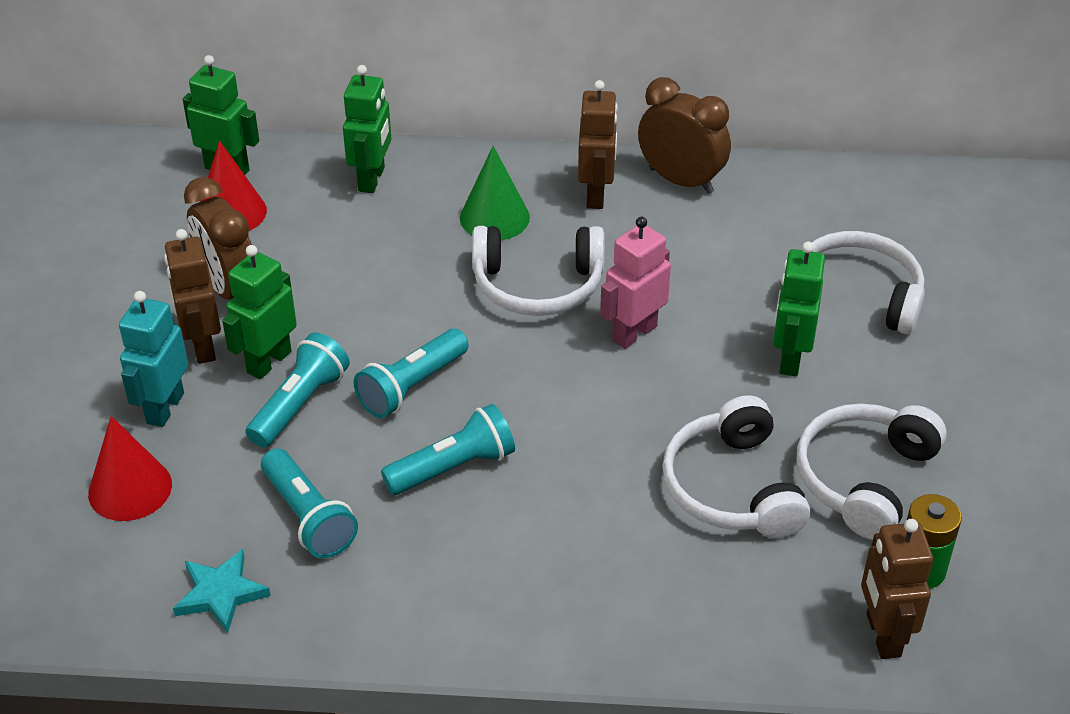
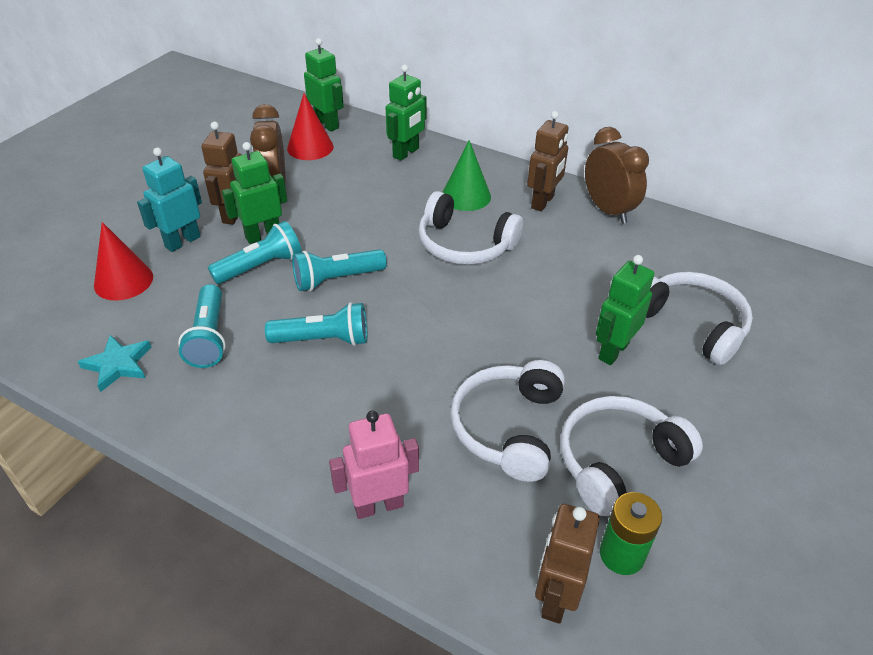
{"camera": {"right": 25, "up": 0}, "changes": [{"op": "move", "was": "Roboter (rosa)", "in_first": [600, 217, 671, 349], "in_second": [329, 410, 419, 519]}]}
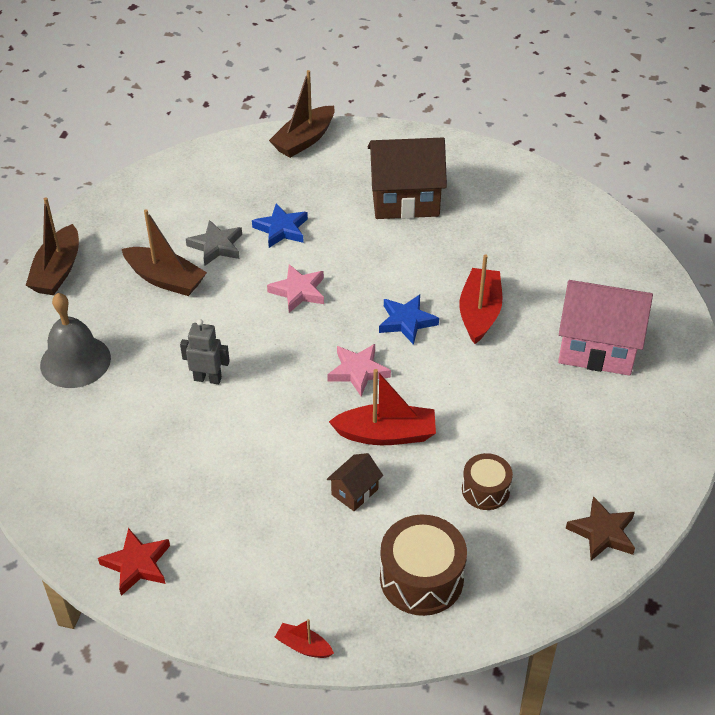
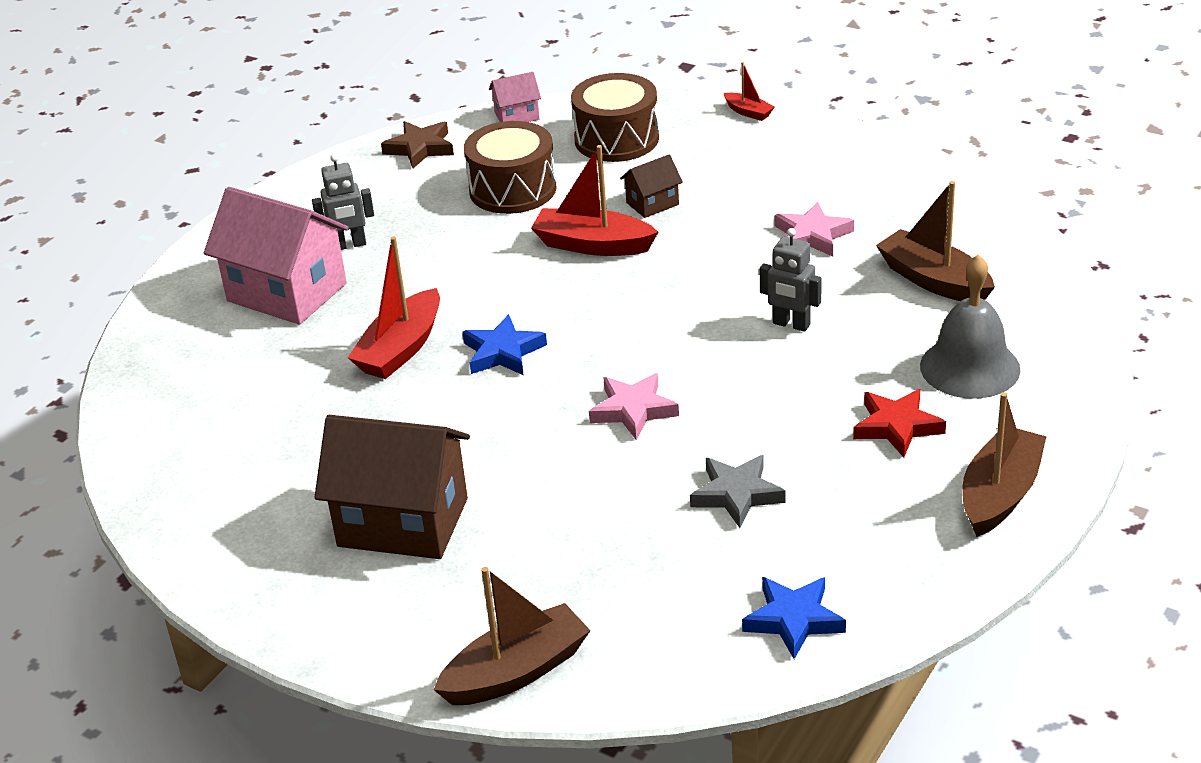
{"camera": {"right": -160, "up": -10}, "changes": [{"op": "move", "was": "Stern (rot)", "in_first": [98, 528, 170, 596], "in_second": [853, 389, 946, 457]}, {"op": "move", "was": "Boot (braun)", "in_first": [122, 209, 207, 296], "in_second": [876, 181, 995, 301]}, {"op": "move", "was": "Stern (blau)", "in_first": [252, 203, 308, 248], "in_second": [742, 577, 846, 659]}, {"op": "move", "was": "Stern (rosa)", "in_first": [327, 344, 391, 396], "in_second": [775, 202, 854, 257]}, {"op": "resize", "was": "Trommel (braun)", "in_first": [462, 453, 513, 510], "in_second": [464, 121, 557, 214], "ratio": 1.65}, {"op": "insert", "now": "Roboter (grau)", "in_second": [312, 154, 374, 250]}, {"op": "insert", "now": "Haus (rosa)", "in_second": [489, 72, 541, 122]}]}
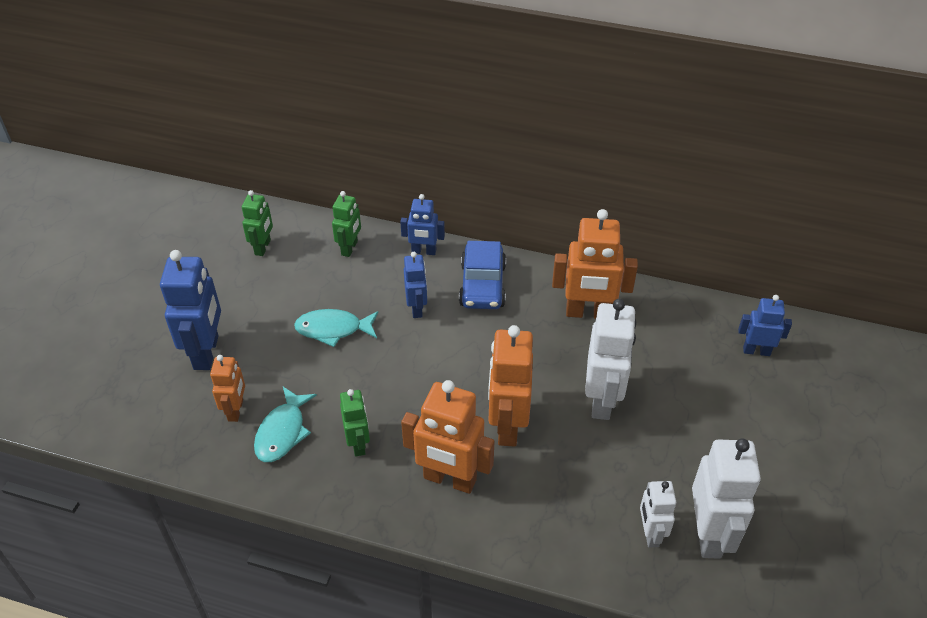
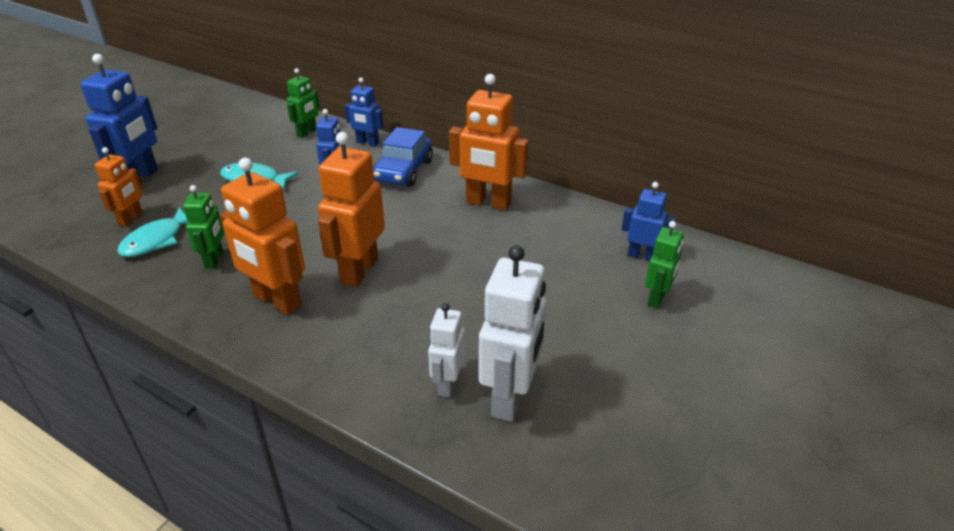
{"camera": {"right": 15, "up": -10}, "changes": [{"op": "move", "was": "Roboter (grün)", "in_first": [242, 190, 273, 256], "in_second": [645, 221, 684, 308]}, {"op": "delete", "was": "Roboter (weiß)", "in_first": [585, 299, 637, 420]}]}
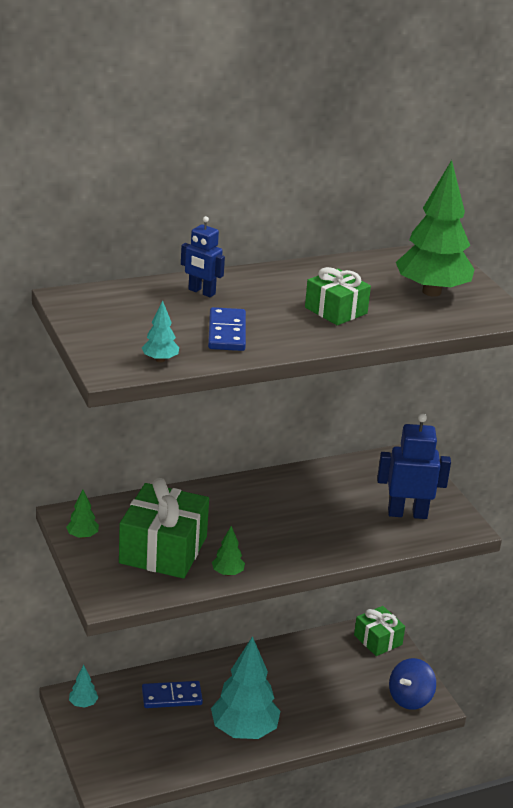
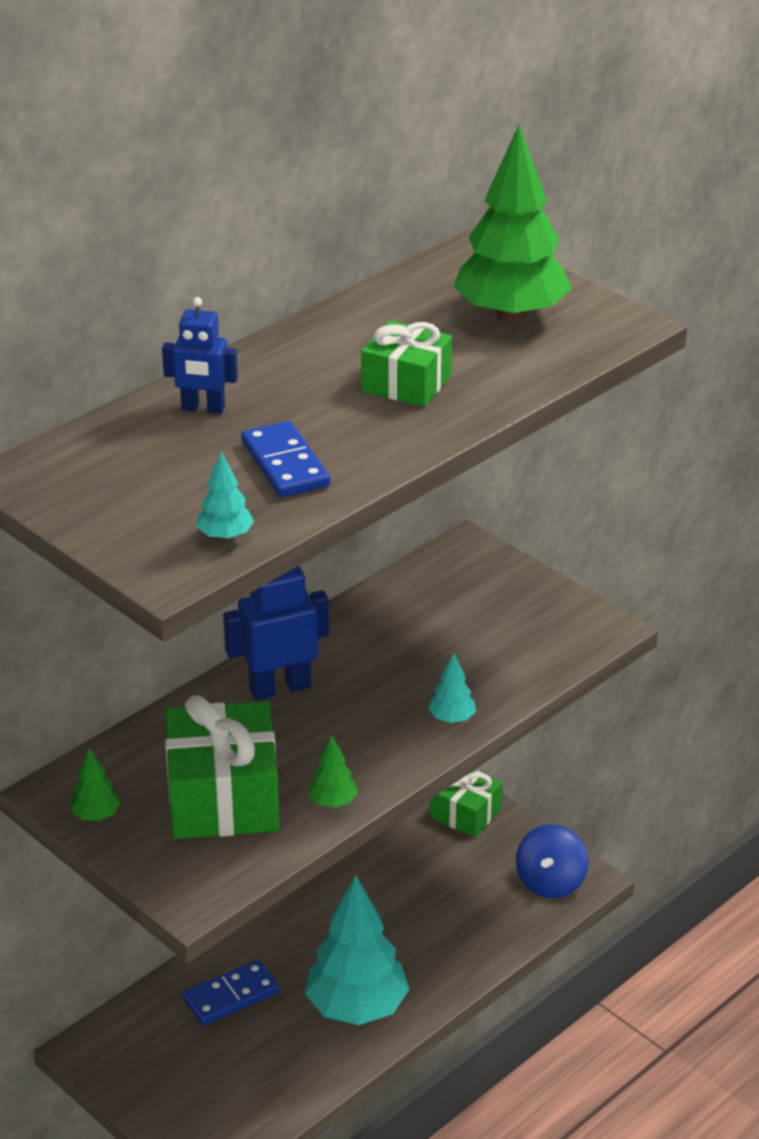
{"camera": {"right": -20, "up": 5}, "changes": [{"op": "move", "was": "Baum (türkis)", "in_first": [69, 665, 98, 708], "in_second": [428, 653, 476, 723]}, {"op": "move", "was": "Roboter (blau)", "in_first": [377, 413, 451, 519], "in_second": [223, 566, 329, 701]}]}
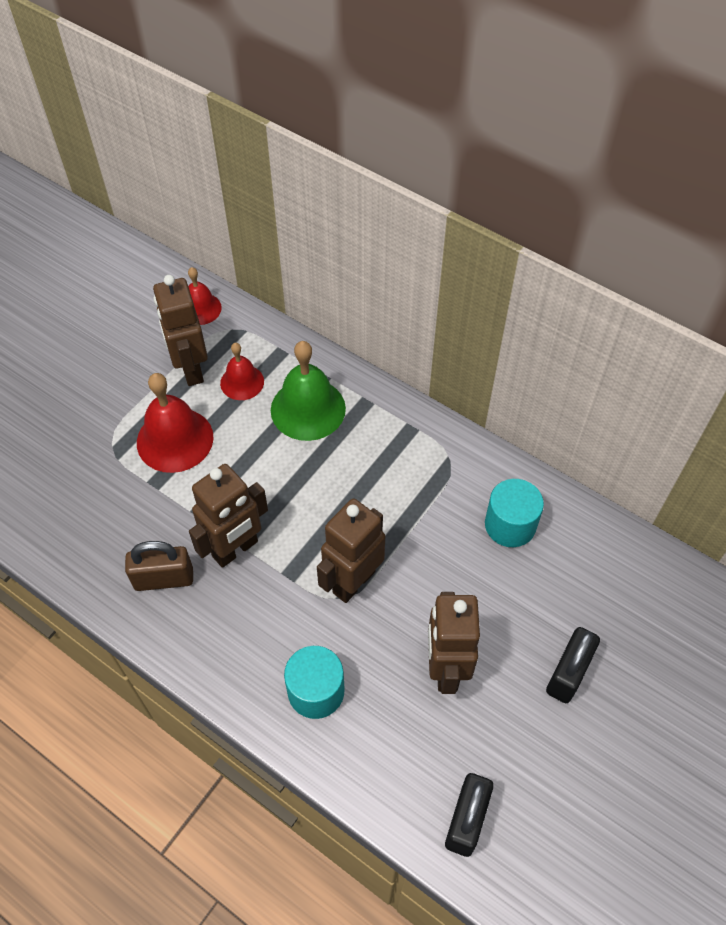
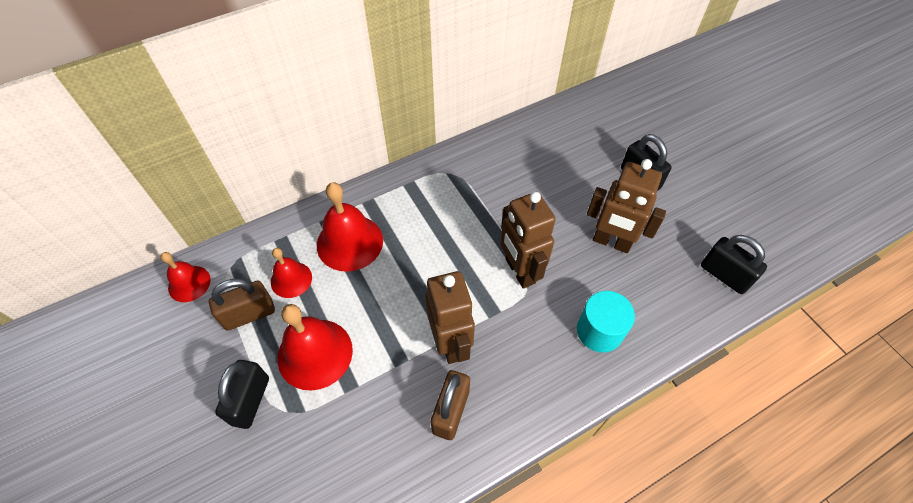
{"camera": {"right": -65, "up": 0}, "changes": [{"op": "replace", "was": "Roboter (braun)", "now": "Vorhängeschloss (braun)", "in_first": [153, 275, 208, 386], "in_second": [209, 279, 275, 331]}, {"op": "recolor", "was": "Glocke (grün)", "now": "Glocke (rot)", "in_first": [271, 341, 346, 441], "in_second": [317, 182, 383, 272]}, {"op": "delete", "was": "Vollzylinder (türkis)", "in_first": [485, 479, 544, 547]}, {"op": "insert", "now": "Vorhängeschloss (schwarz)", "in_second": [215, 360, 269, 429]}]}
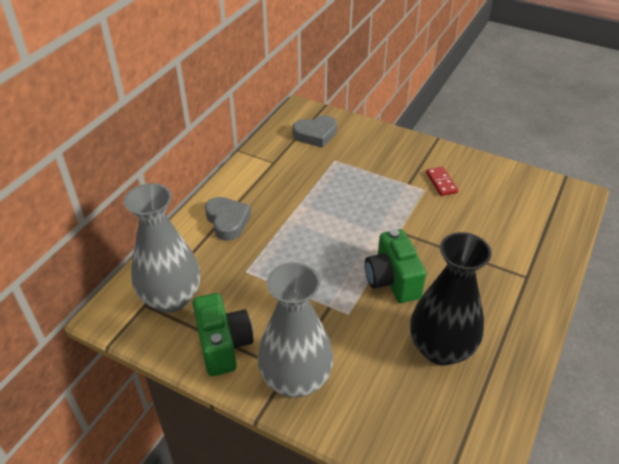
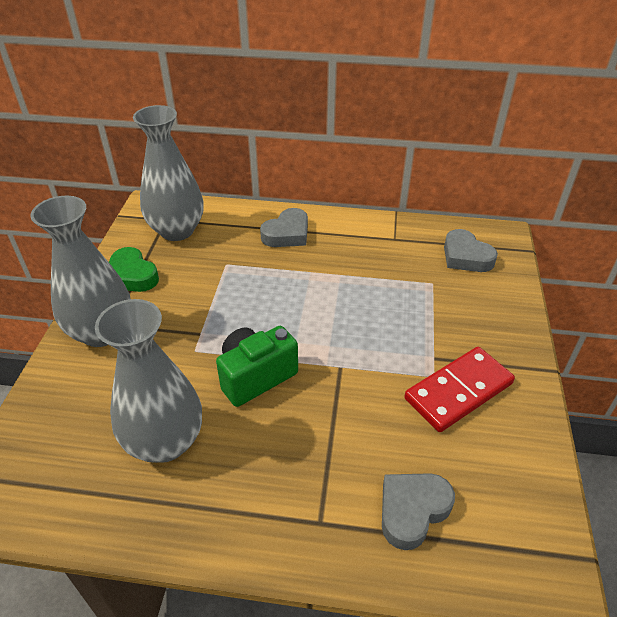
{"camera": {"right": 70, "up": 0}, "changes": [{"op": "replace", "was": "Kamera (grün)", "now": "Herz (grün)", "in_first": [193, 293, 253, 376], "in_second": [109, 247, 159, 292]}, {"op": "recolor", "was": "Vase (schwarz)", "now": "Vase (grau)", "in_first": [410, 232, 492, 365], "in_second": [95, 299, 202, 463]}, {"op": "resize", "was": "Dominostein (rot)", "in_first": [426, 167, 458, 196], "in_second": [404, 347, 515, 432], "ratio": 1.91}, {"op": "insert", "now": "Herz (grau)", "in_second": [382, 473, 455, 550]}]}
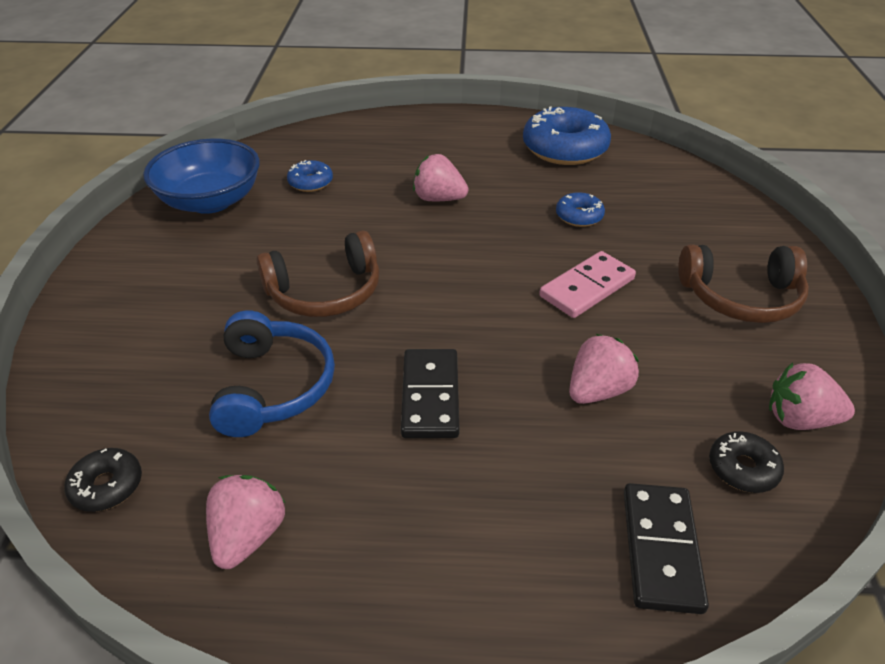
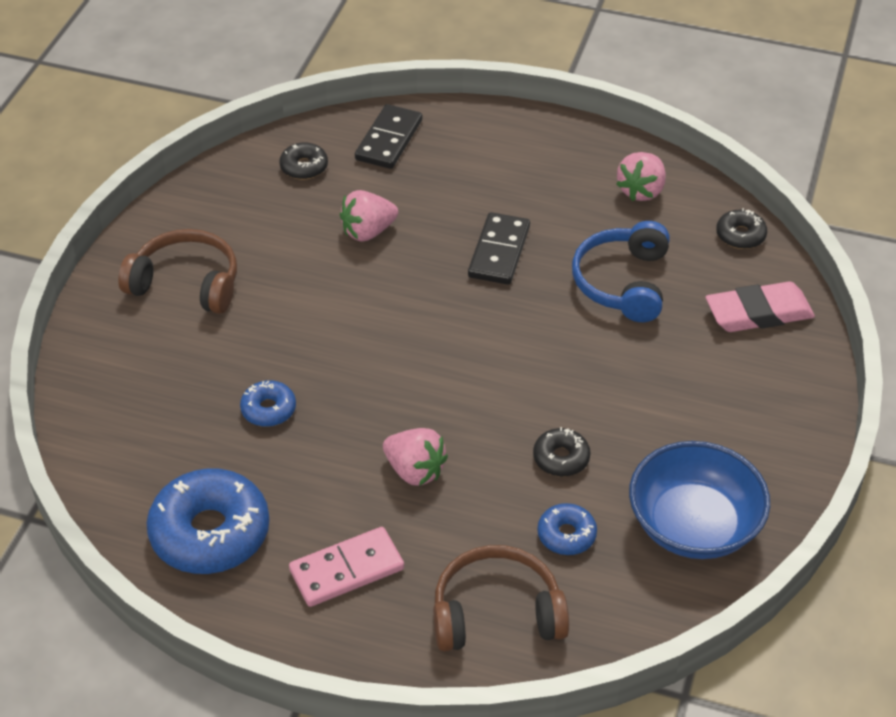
{"camera": {"right": -165, "up": 5}, "changes": [{"op": "move", "was": "Kopfhörer (braun)", "in_first": [256, 230, 380, 317], "in_second": [433, 545, 569, 652]}, {"op": "move", "was": "Dominostein (rosa)", "in_first": [539, 251, 636, 318], "in_second": [289, 527, 404, 607]}, {"op": "delete", "was": "Erdbeere (rosa)", "in_first": [769, 363, 855, 430]}, {"op": "insert", "now": "Donut (schwarz)", "in_second": [533, 427, 591, 477]}, {"op": "insert", "now": "Radiergummi (rosa)", "in_second": [706, 282, 815, 332]}]}
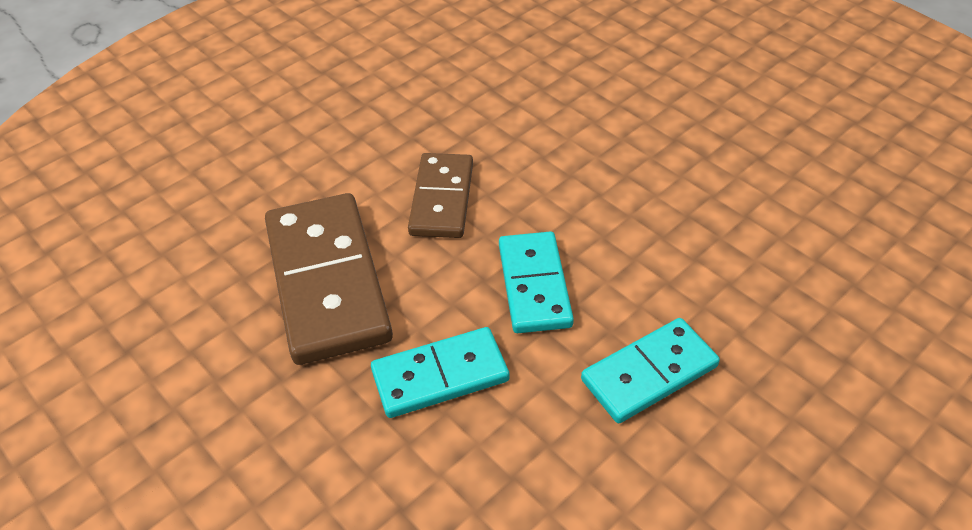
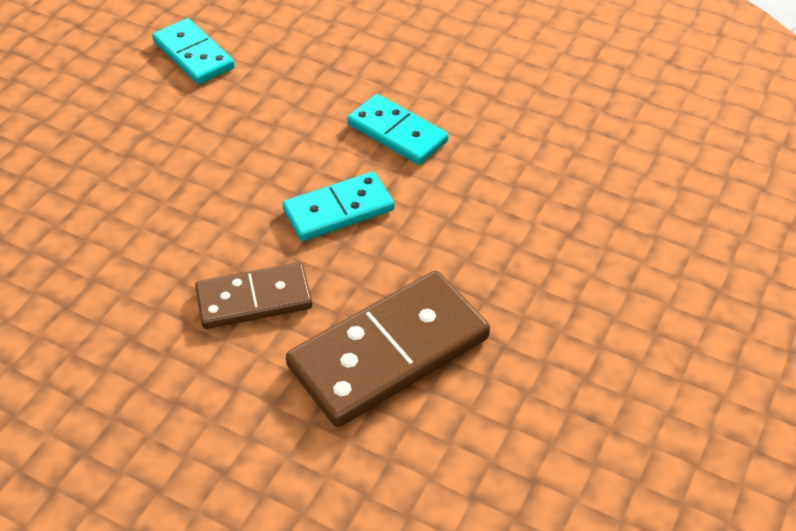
{"camera": {"right": -110, "up": 0}, "changes": [{"op": "move", "was": "Dominostein (türkis)", "in_first": [371, 327, 510, 418], "in_second": [152, 18, 235, 84]}]}
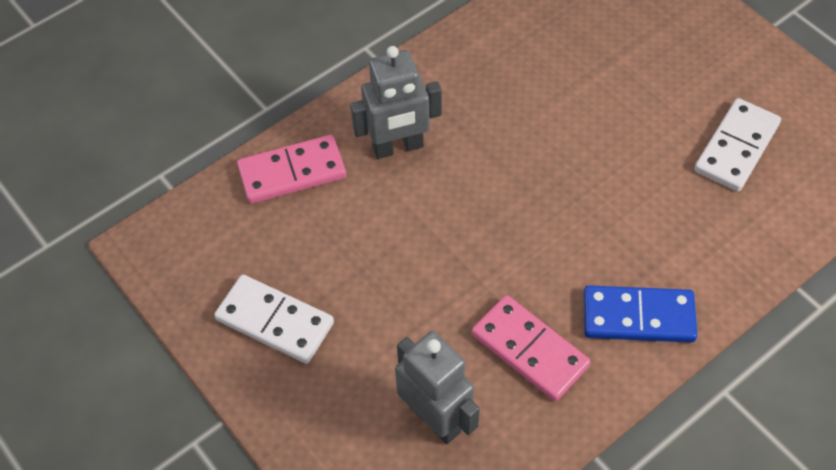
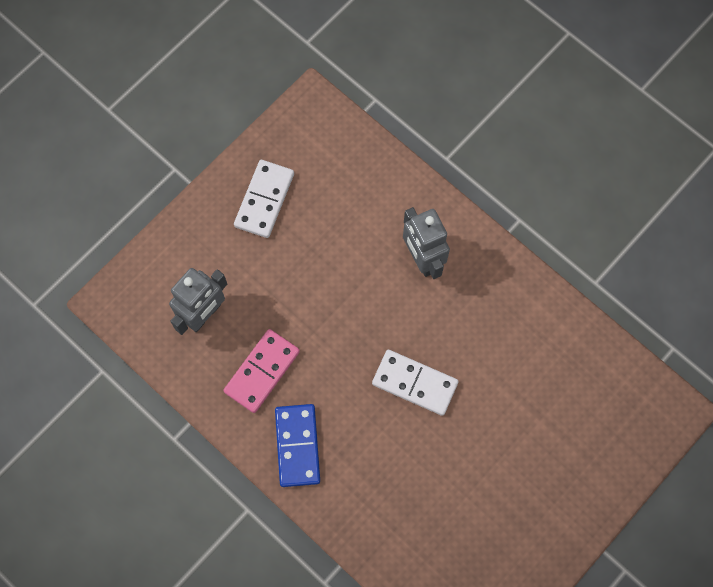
{"camera": {"right": 80, "up": 15}, "changes": [{"op": "delete", "was": "Dominostein (rosa)", "in_first": [237, 135, 346, 204]}, {"op": "move", "was": "Dominostein (weiß)", "in_first": [694, 98, 781, 191], "in_second": [372, 350, 459, 416]}]}
